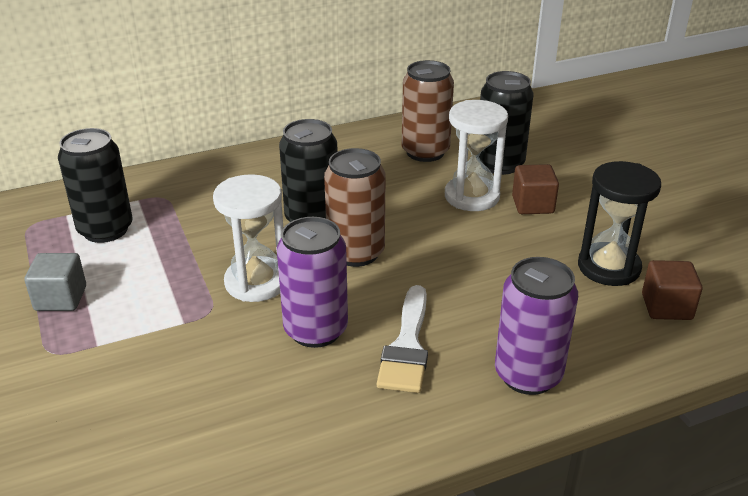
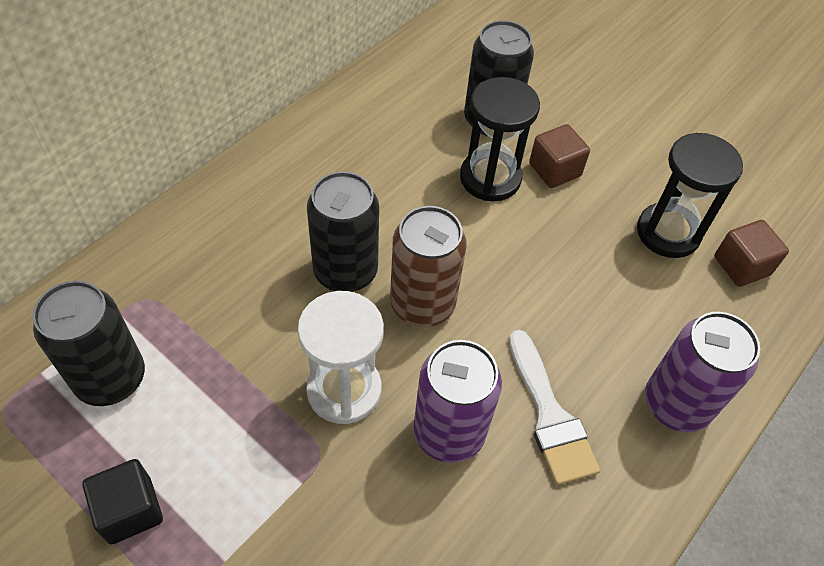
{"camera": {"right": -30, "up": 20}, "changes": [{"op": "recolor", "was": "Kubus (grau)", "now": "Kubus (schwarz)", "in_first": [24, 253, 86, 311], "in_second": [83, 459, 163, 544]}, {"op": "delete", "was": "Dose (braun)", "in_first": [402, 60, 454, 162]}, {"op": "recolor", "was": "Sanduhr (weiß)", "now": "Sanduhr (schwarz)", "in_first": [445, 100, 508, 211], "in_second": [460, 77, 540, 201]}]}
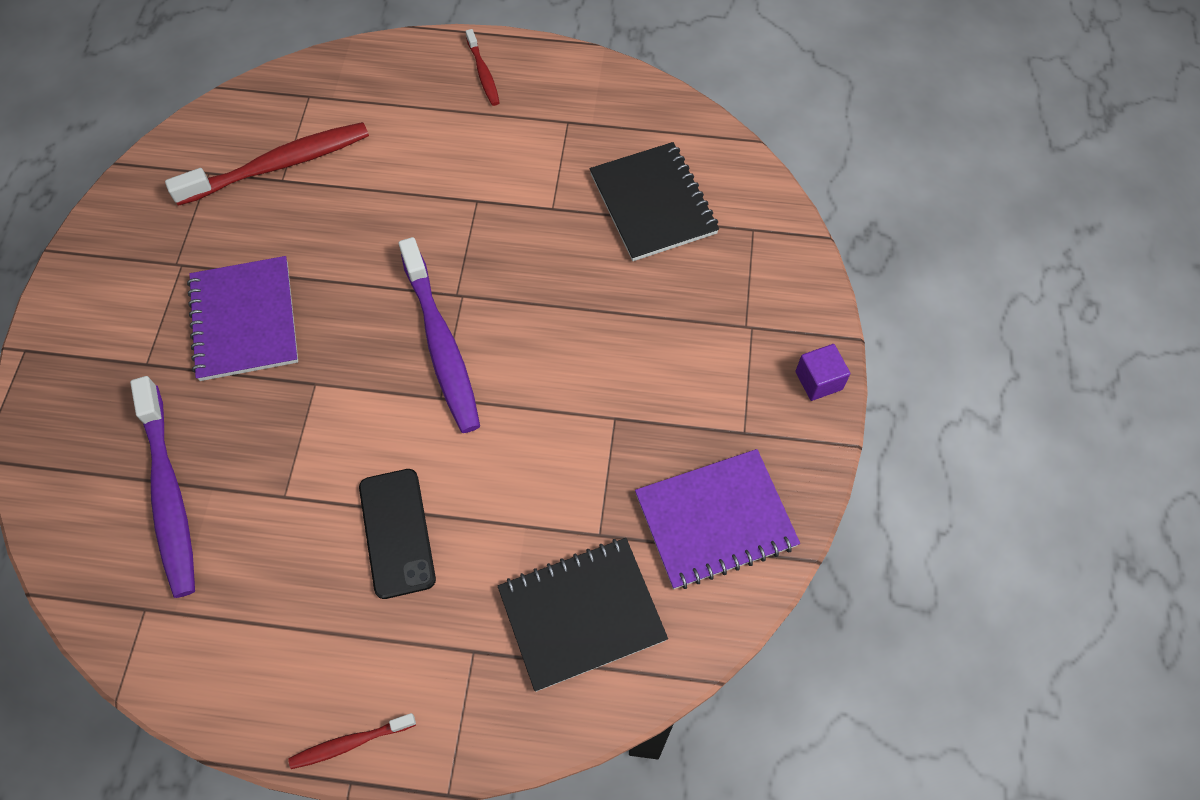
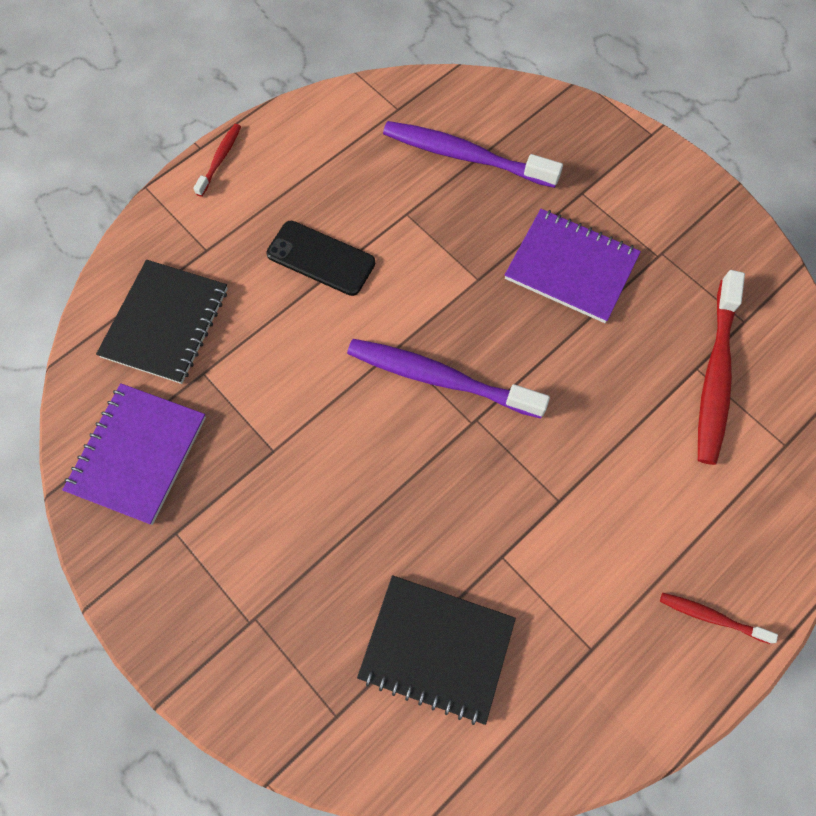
{"camera": {"right": 130, "up": 5}, "changes": [{"op": "delete", "was": "Kubus (lila)", "in_first": [795, 344, 850, 401]}]}
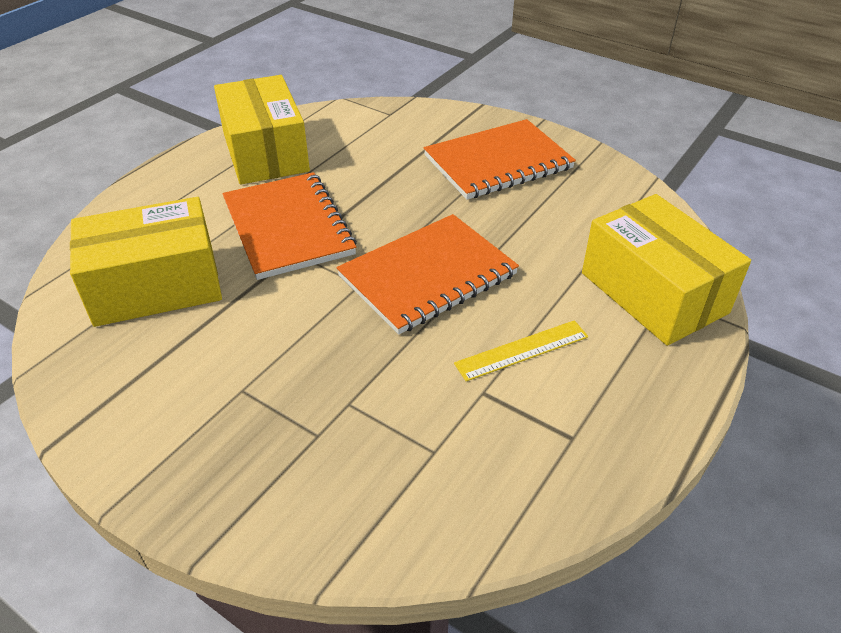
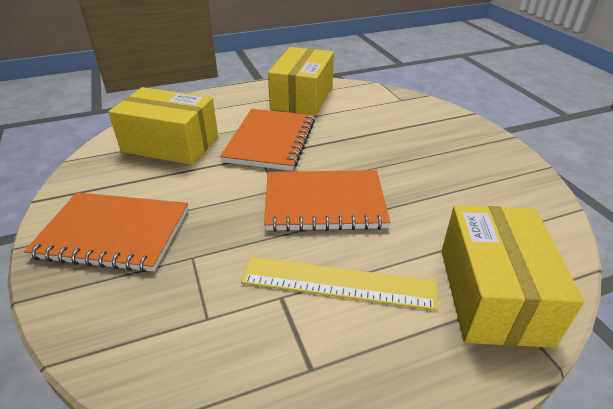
{"camera": {"right": 35, "up": -5}, "changes": [{"op": "move", "was": "Notizbuch (orange)", "in_first": [424, 119, 576, 200], "in_second": [24, 192, 188, 272]}, {"op": "resize", "was": "Lineal (gelb)", "in_first": [454, 320, 588, 381], "in_second": [241, 257, 438, 311], "ratio": 1.58}]}
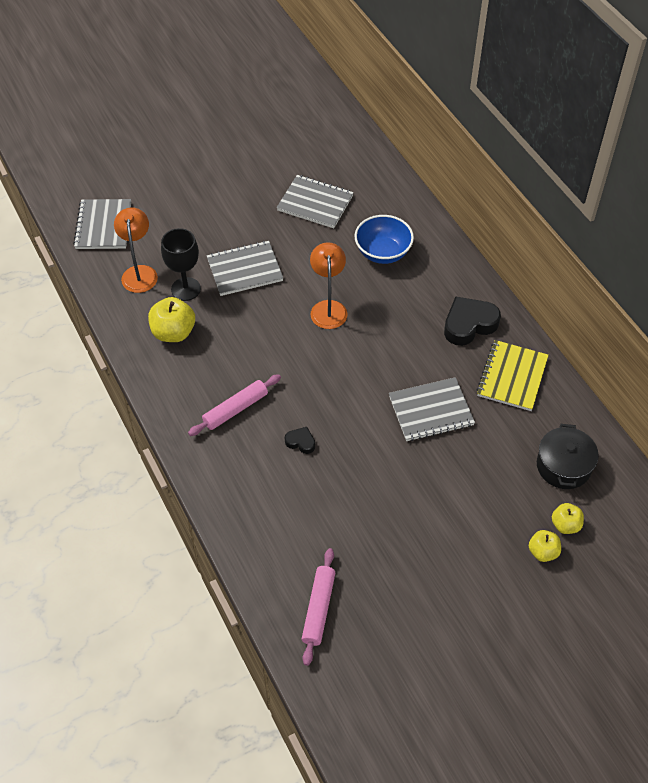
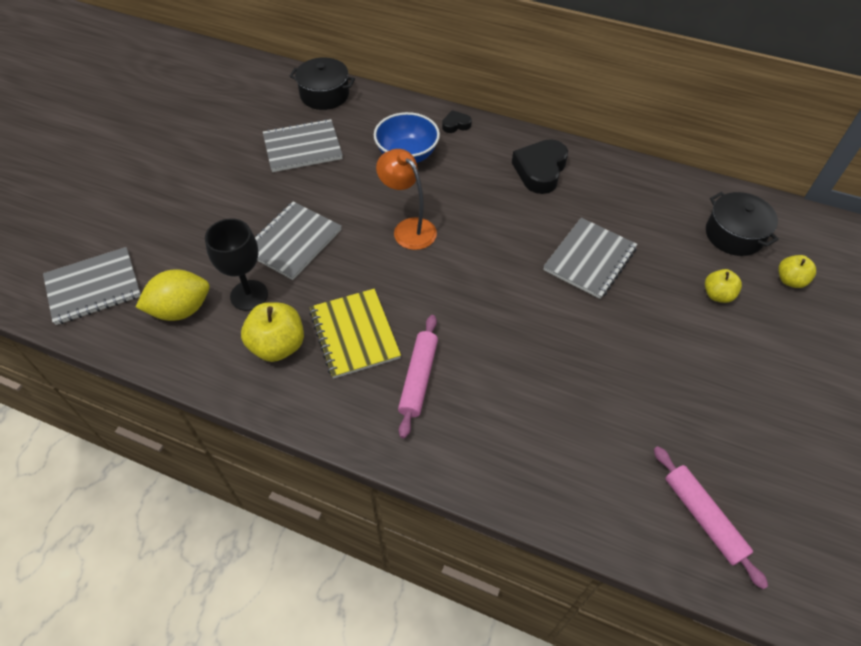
{"camera": {"right": -40, "up": 0}, "changes": [{"op": "rotate", "was": "Notizbuch (grau)", "in_first": [73, 199, 131, 249], "in_second": [43, 247, 141, 325], "clockwise": -75}, {"op": "replace", "was": "Lampe (orange)", "now": "Zitrone (gelb)", "in_first": [114, 207, 158, 293], "in_second": [136, 269, 210, 321]}, {"op": "move", "was": "Herz (schwarz)", "in_first": [285, 427, 315, 454], "in_second": [442, 110, 472, 133]}, {"op": "move", "was": "Notizbuch (gelb)", "in_first": [476, 340, 549, 411], "in_second": [309, 289, 401, 379]}, {"op": "move", "was": "Apfel (gelb)", "in_first": [529, 530, 561, 562], "in_second": [705, 269, 742, 303]}, {"op": "insert", "now": "Kochtopf (schwarz)", "in_second": [290, 57, 355, 110]}]}
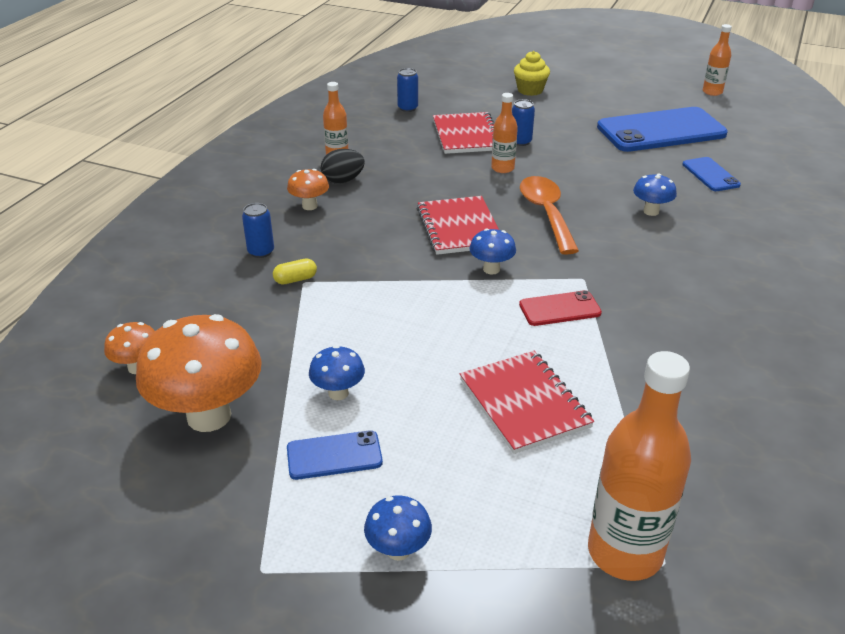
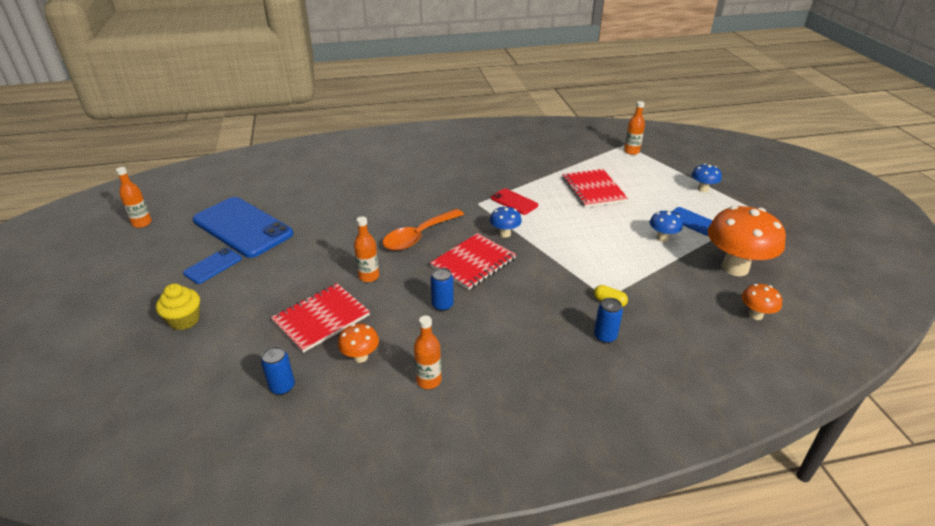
{"camera": {"right": -125, "up": 0}, "changes": [{"op": "move", "was": "Pilz (orange)", "in_first": [287, 169, 329, 210], "in_second": [338, 323, 379, 363]}, {"op": "delete", "was": "Ei (schwarz)", "in_first": [321, 149, 365, 184]}, {"op": "rotate", "was": "Notizbuch (rot)", "in_first": [460, 351, 594, 454], "in_second": [562, 169, 628, 208], "clockwise": -45}, {"op": "move", "was": "Dose (blau)", "in_first": [512, 99, 535, 146], "in_second": [431, 268, 454, 311]}, {"op": "resize", "was": "Flasche (orange)", "in_first": [588, 351, 691, 581], "in_second": [624, 101, 645, 155], "ratio": 0.54}, {"op": "delete", "was": "Pilz (blau)", "in_first": [633, 174, 677, 216]}, {"op": "move", "was": "Handy (blau)", "in_first": [682, 157, 741, 191], "in_second": [183, 248, 242, 284]}]}
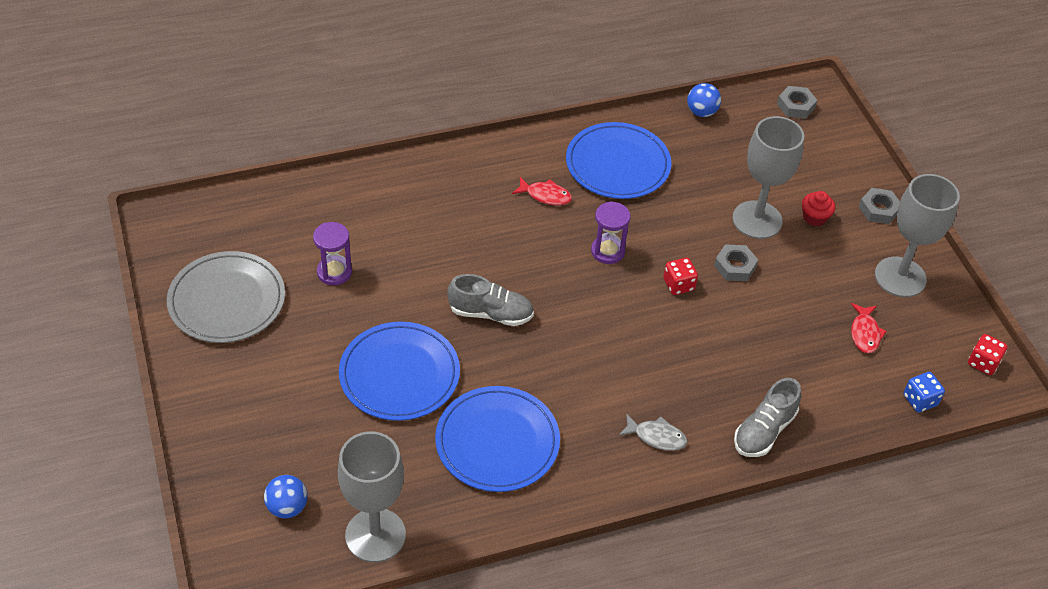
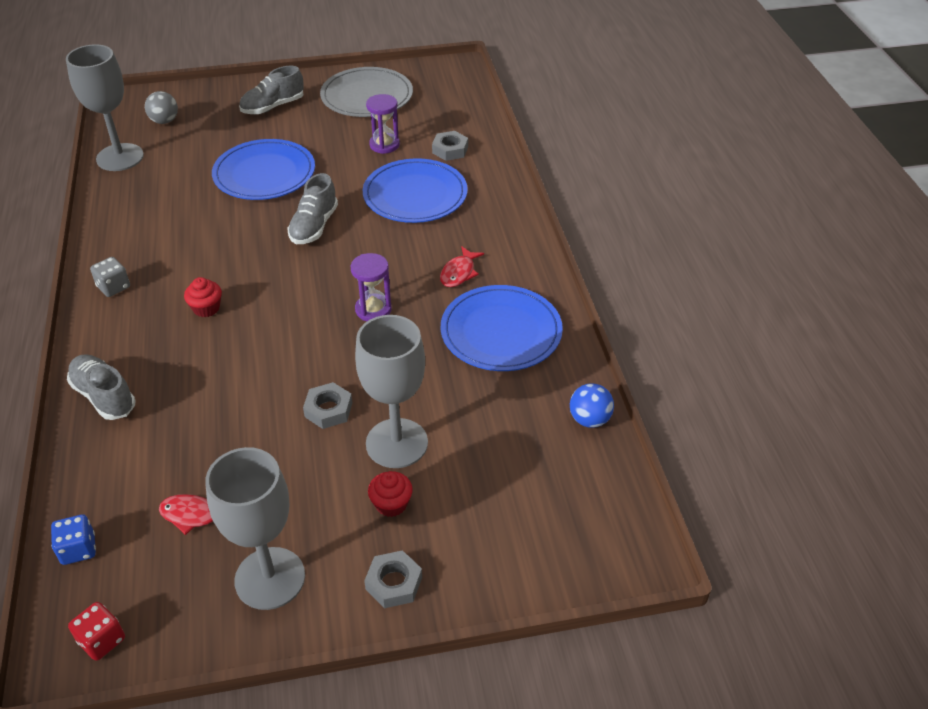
{"camera": {"right": 100, "up": -5}, "changes": [{"op": "recolor", "was": "Ball (blau)", "now": "Ball (grau)", "in_first": [264, 475, 308, 518], "in_second": [145, 91, 178, 124]}, {"op": "move", "was": "Teller (blau)", "in_first": [435, 386, 560, 492], "in_second": [363, 158, 468, 223]}, {"op": "delete", "was": "Fisch (grau)", "in_first": [619, 413, 687, 451]}, {"op": "delete", "was": "Spielwürfel (rot)", "in_first": [663, 258, 698, 295]}, {"op": "move", "was": "Sechskantmutter (grau)", "in_first": [777, 86, 817, 119], "in_second": [432, 131, 468, 161]}, {"op": "insert", "now": "Spielwürfel (grau)", "in_second": [90, 257, 130, 297]}, {"op": "insert", "now": "Muffin (rot)", "in_second": [184, 277, 222, 317]}, {"op": "insert", "now": "Schuh (grau)", "in_second": [239, 66, 304, 114]}]}
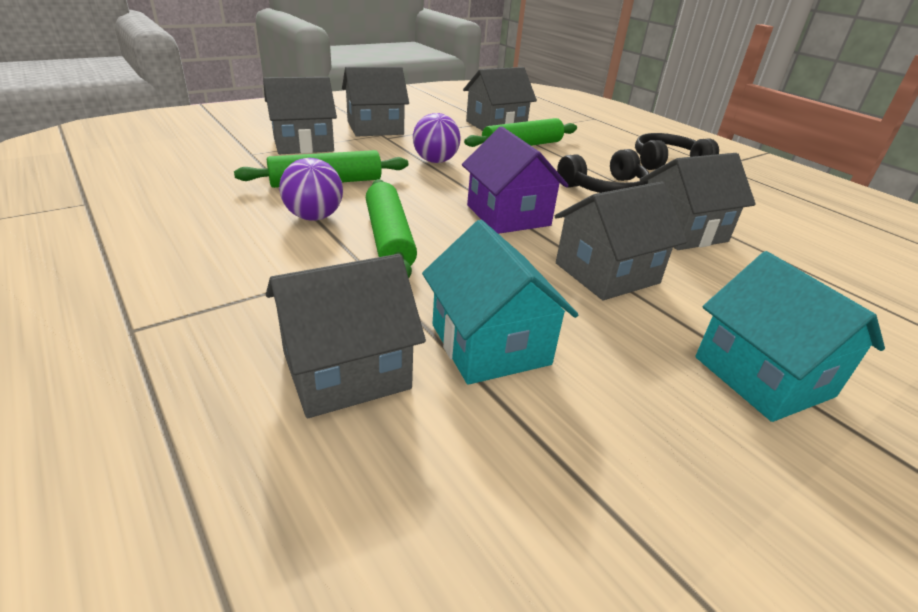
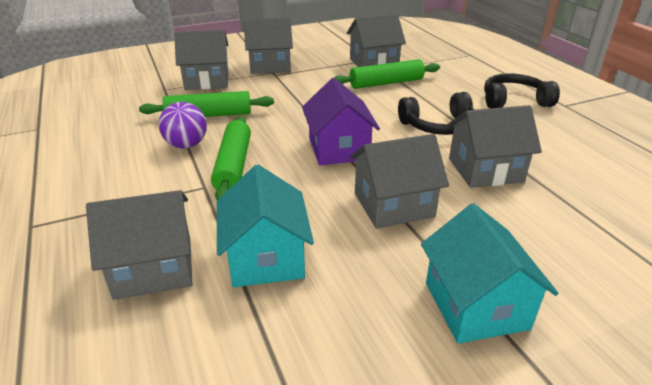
{"camera": {"right": 15, "up": 0}, "changes": [{"op": "delete", "was": "Ball (lila)", "in_first": [413, 113, 461, 163]}]}
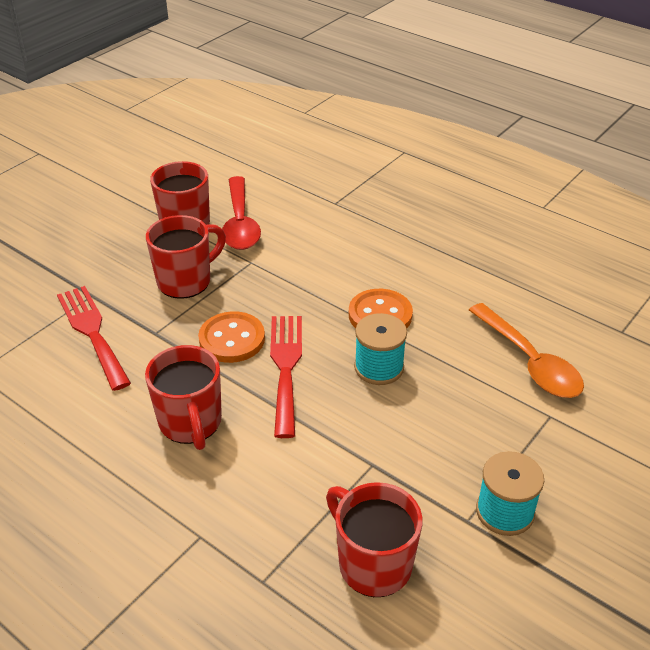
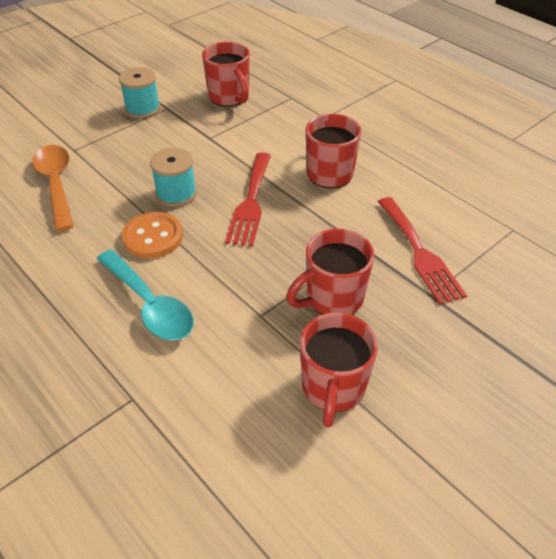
{"camera": {"right": -170, "up": 5}, "changes": [{"op": "delete", "was": "Knopf (orange)", "in_first": [198, 311, 265, 363]}, {"op": "delete", "was": "Löffel (rot)", "in_first": [222, 176, 261, 250]}, {"op": "insert", "now": "Löffel (türkis)", "in_second": [97, 250, 194, 340]}]}
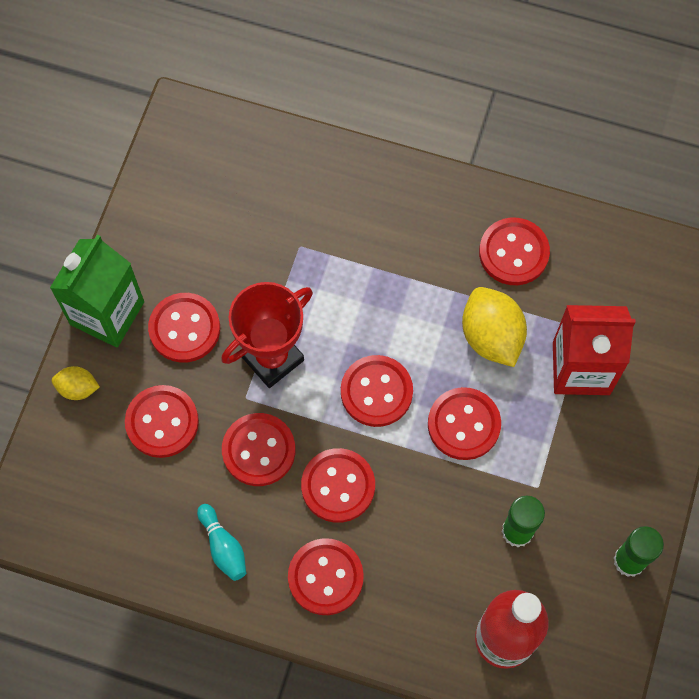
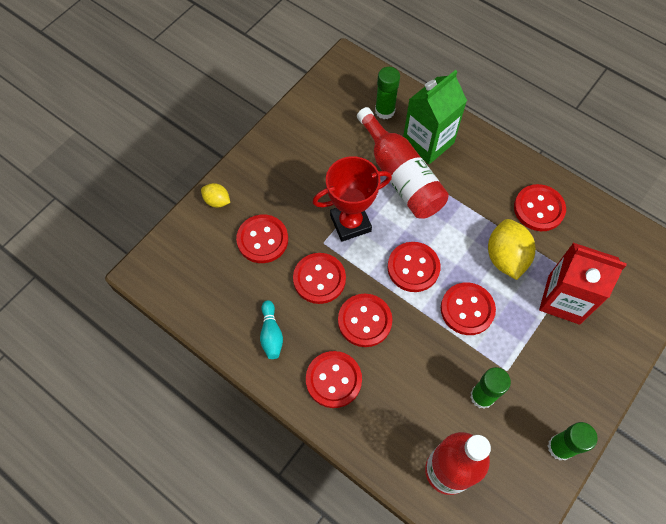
{"camera": {"right": 20, "up": -5}, "changes": [{"op": "move", "was": "Getränkekarton (grün)", "in_first": [50, 235, 144, 348], "in_second": [403, 70, 467, 164]}, {"op": "delete", "was": "Knopf (rot)", "in_first": [148, 293, 220, 363]}, {"op": "insert", "now": "Flasche (rot)", "in_second": [357, 107, 449, 219]}, {"op": "insert", "now": "Klebestift (grün)", "in_second": [375, 67, 400, 119]}]}
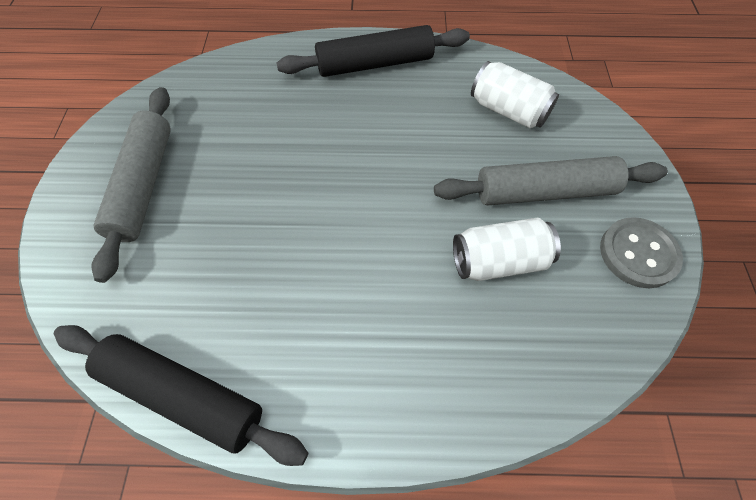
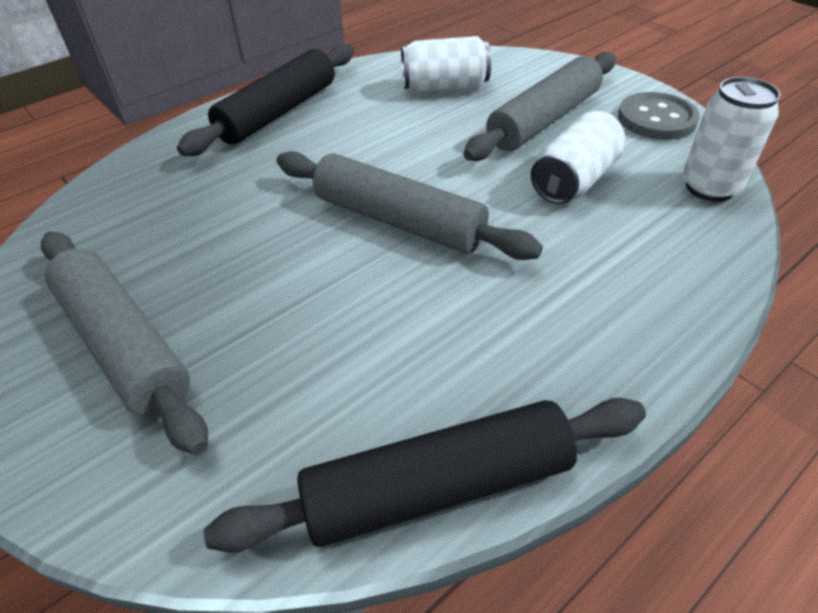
{"camera": {"right": -40, "up": -15}, "changes": [{"op": "insert", "now": "Nudelholz (grau)", "in_second": [277, 151, 543, 260]}, {"op": "insert", "now": "Dose (weiß)", "in_second": [682, 77, 781, 202]}]}
